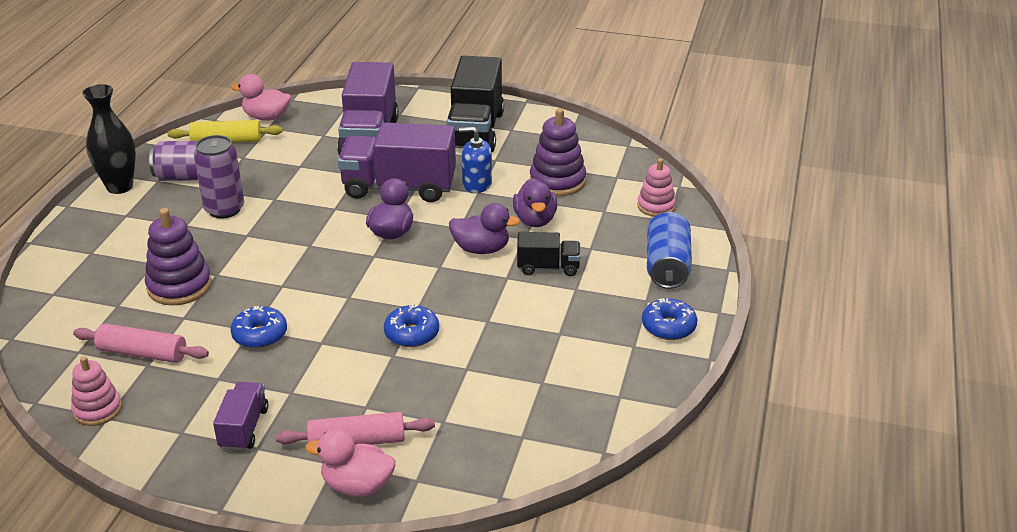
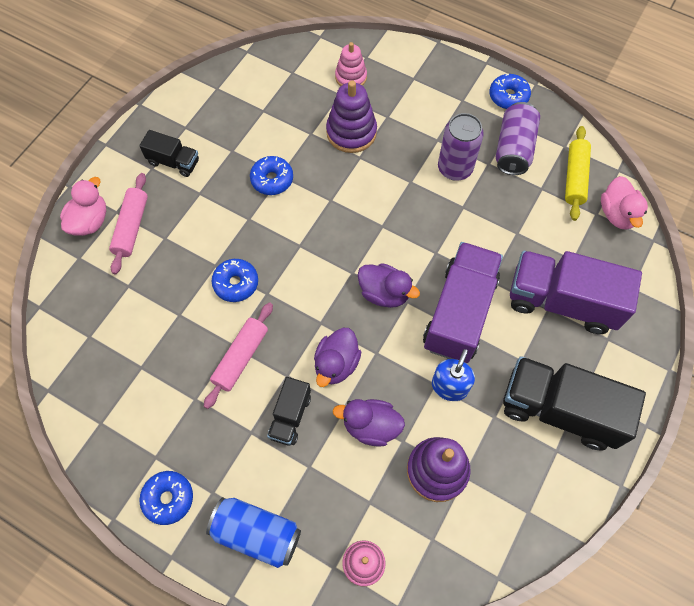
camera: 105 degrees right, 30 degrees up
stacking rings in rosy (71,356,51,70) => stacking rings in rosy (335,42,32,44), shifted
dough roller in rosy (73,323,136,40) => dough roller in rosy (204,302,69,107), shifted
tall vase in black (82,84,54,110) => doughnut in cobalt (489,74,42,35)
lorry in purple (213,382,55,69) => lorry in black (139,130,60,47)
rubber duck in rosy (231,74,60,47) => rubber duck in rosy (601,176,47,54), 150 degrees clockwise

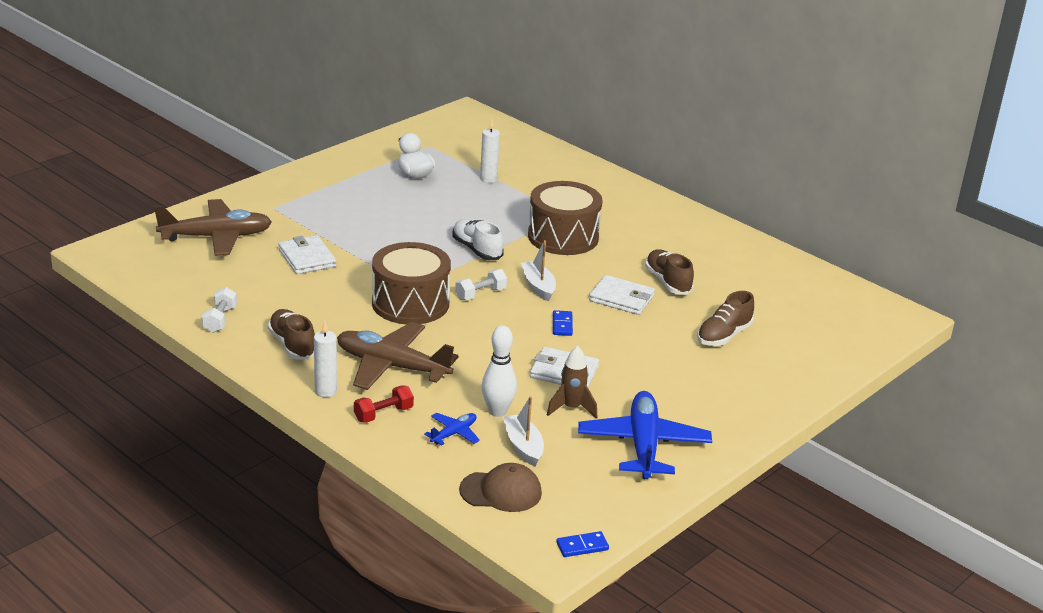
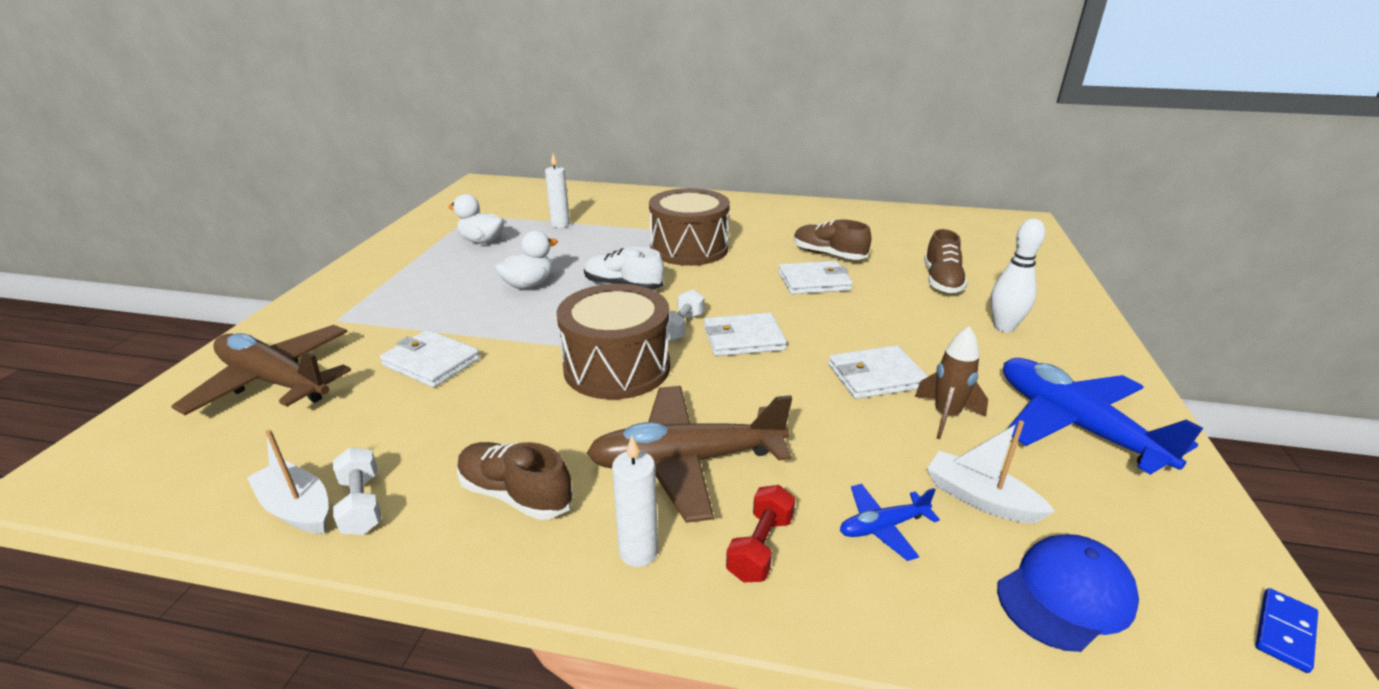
camera: 30 degrees left, 0 degrees up
domino tile in cobalt (553,310,20,26) => nothing
nothing => rubber duck in white (495,231,63,58)
nothing => billfold in white (704,313,83,43)
tenpin in white (482,325,35,92) => tenpin in white (991,219,54,114), shifted
boat in white (521,240,35,62) => boat in white (247,429,82,105), shifted
peaked cap in brown (459,463,83,49) => peaked cap in cobalt (997,534,142,118)
toy plane in brown (154,199,118,57) => toy plane in brown (171,325,180,90), 105 degrees counterclockwise
toy plane in cobalt (424,413,56,32) => toy plane in cobalt (840,484,100,77), 120 degrees counterclockwise

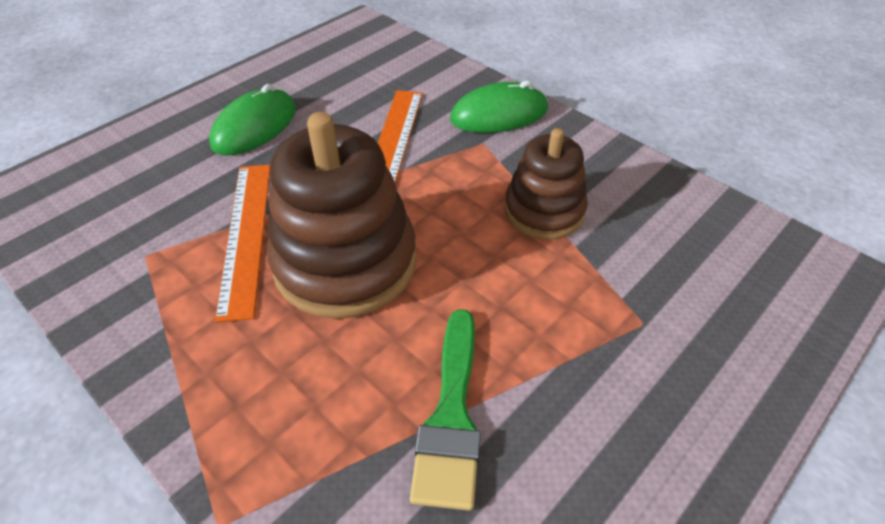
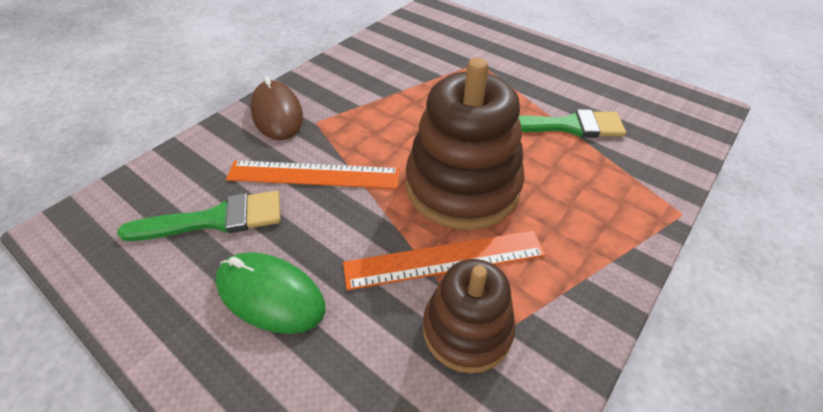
camera: 95 degrees left, 0 degrees up
nothing => brush in emerald (117,191,164,50)
stacking rings in brown (504,128,84,111) => stacking rings in brown (423,259,93,114), shifted
computer mouse in emerald (450,80,98,53) => computer mouse in brown (250,77,53,63)

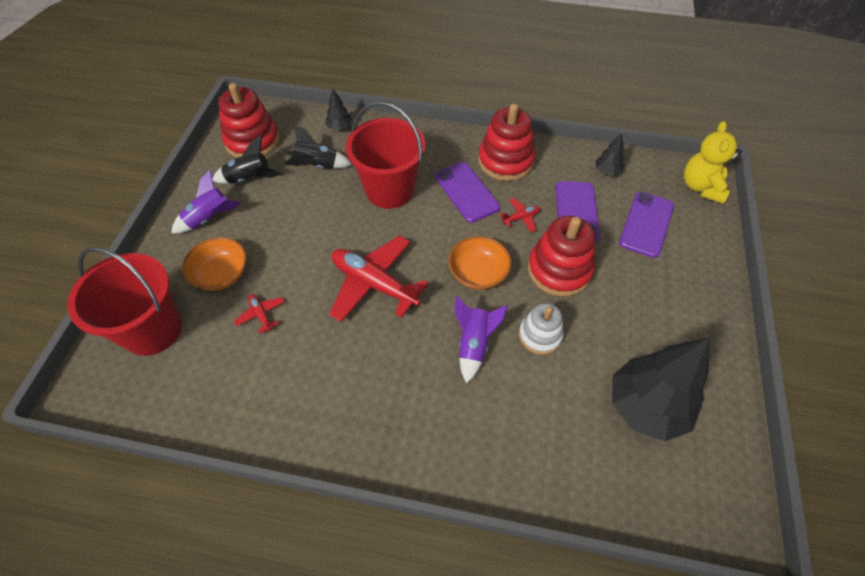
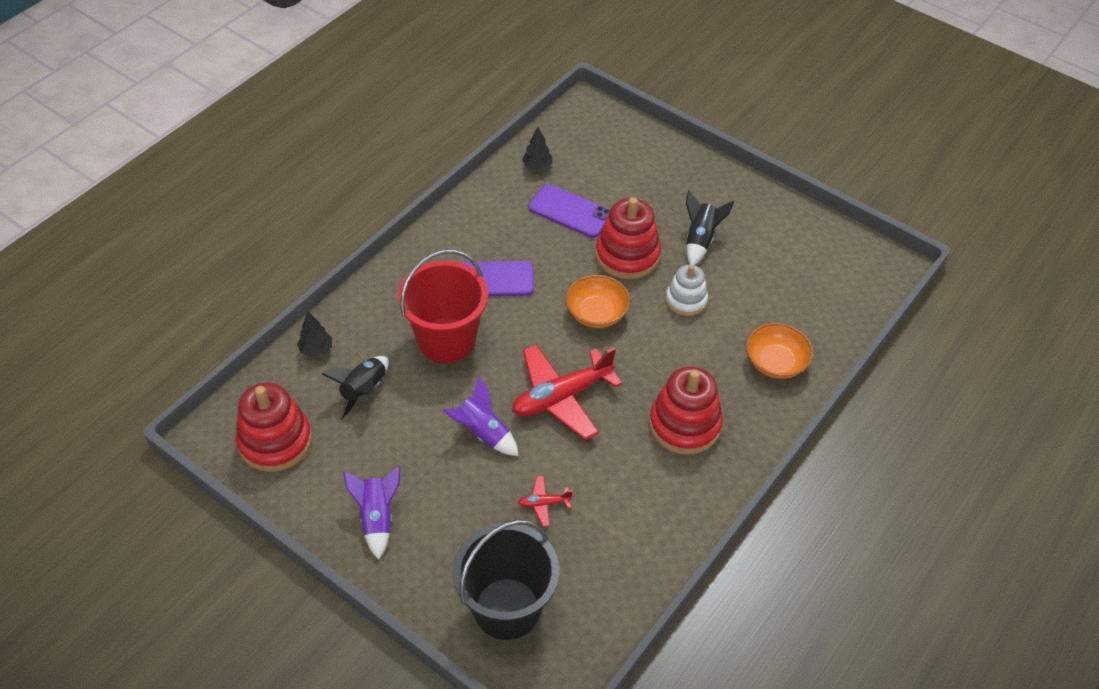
camera: 65 degrees left, 5 degrees down
toy plane in red (499,198,41,34) => nothing
tree in black (612,337,98,104) => nothing
mobile phone in purple (619,192,55,66) => nothing
teddy bear in bright yellow (684,121,58,83) => nothing
serving bowl in orange-coloured (182,237,65,54) => serving bowl in orange-coloured (746,323,67,56), shifted
toy rocket in black (213,135,69,49) => toy rocket in black (686,190,48,75), shifted
toy rocket in purple (454,295,54,88) => toy rocket in purple (443,376,76,80), shifted
stacking rings in red (478,104,57,77) => stacking rings in red (649,366,74,89), shifted
bucket in red (67,247,115,109) => bucket in black (453,520,106,120)

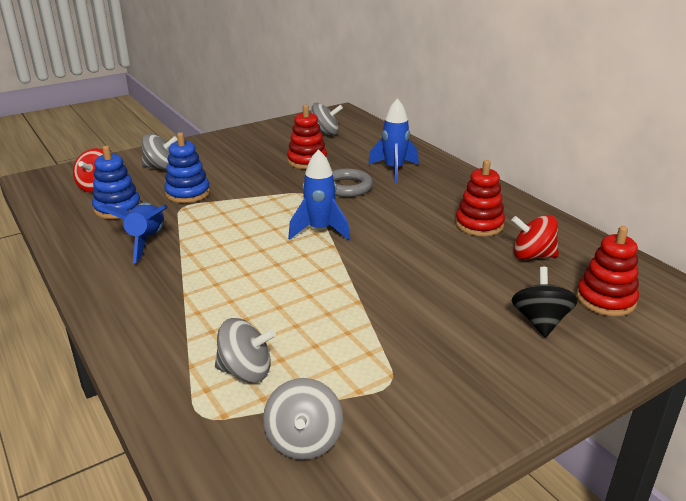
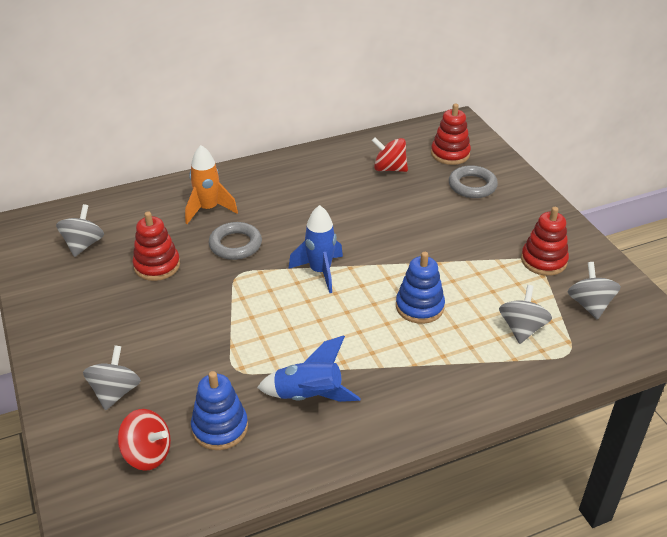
camera: 80 degrees left, 10 degrees up
stacking rings in cobalt (164,132,46,71) => stacking rings in cobalt (396,252,49,72), shifted
stacking rings in red (455,160,50,76) => stacking rings in red (521,207,48,69), shifted
spinning top in black (512,267,66,71) => torus in gray (449,165,49,33)
toy rocket in cobalt (368,98,51,85) => toy rocket in orange-coloured (185,145,53,79)
spinning top in gray (263,378,80,82) => spinning top in gray (568,262,53,58), 105 degrees counterclockwise
spinning top in red (511,215,48,45) => spinning top in red (372,137,36,35), 90 degrees clockwise

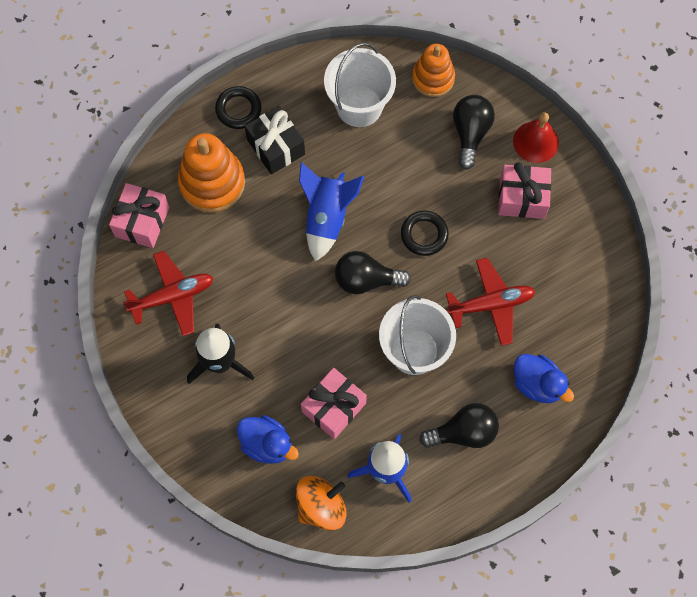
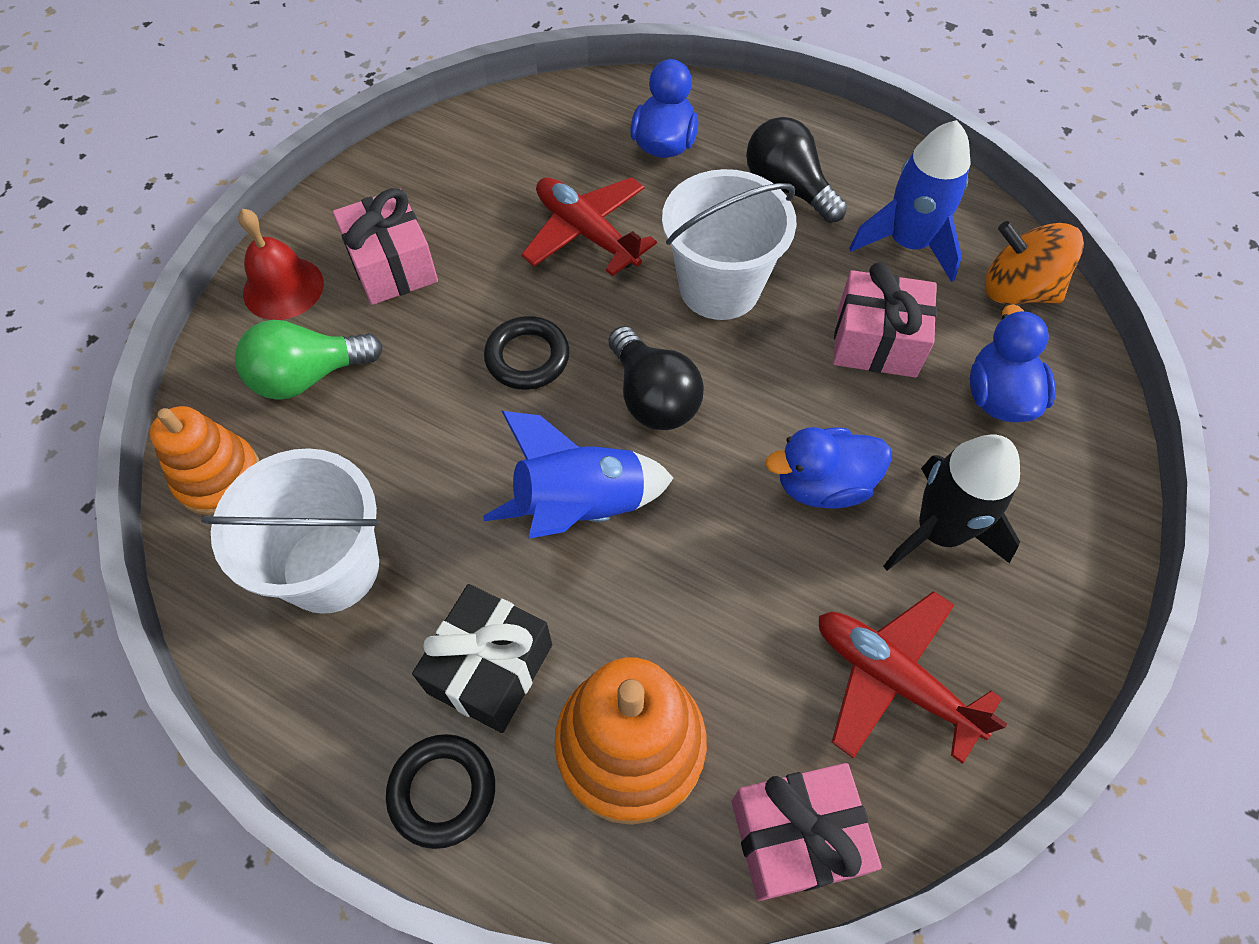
camera: 120 degrees left, 10 degrees down
nothing => rubber duck in cobalt (766,427,125,82)
light bulb in black (453,95,42,75) => light bulb in emerald (235,320,148,80)

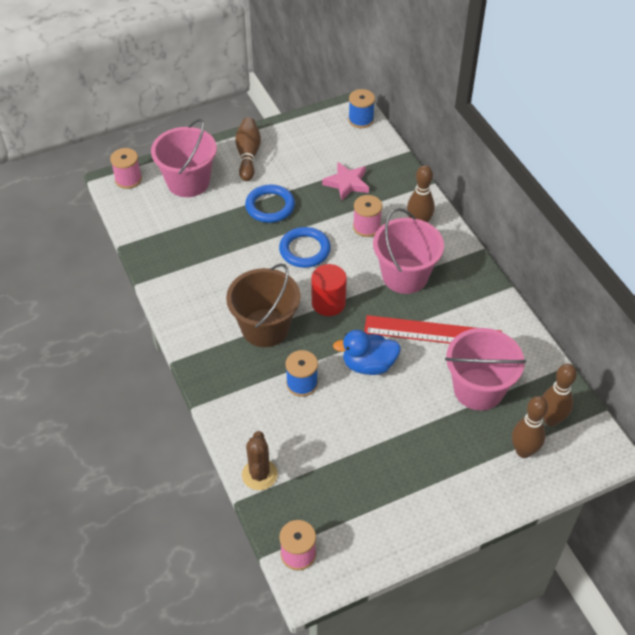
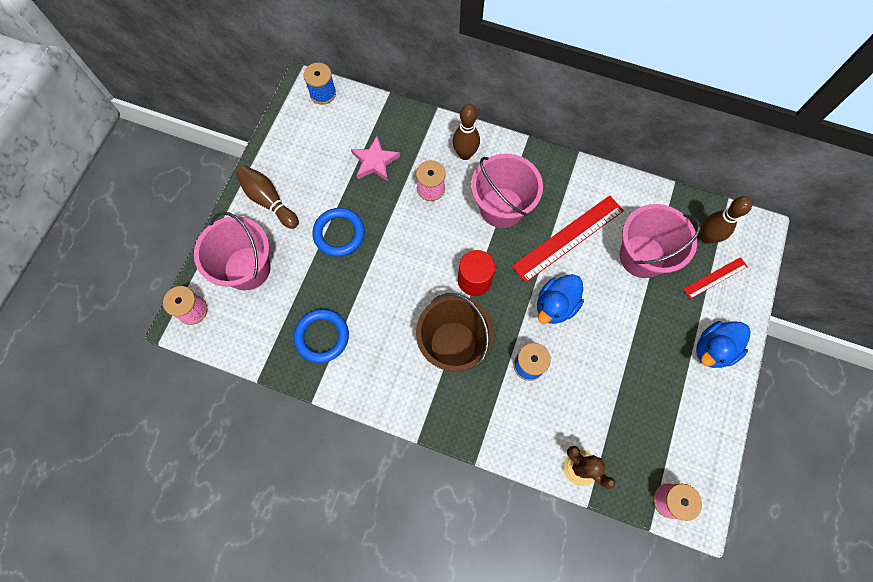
camera: 45 degrees left, 20 degrees up
nothing => rubber duck in cobalt (696,321,55,47)
torus in cobalt (279,227,52,41) => torus in cobalt (294,309,55,54), shifted
tenpin in brown (512,396,36,62) => ruler in red (683,257,65,42)

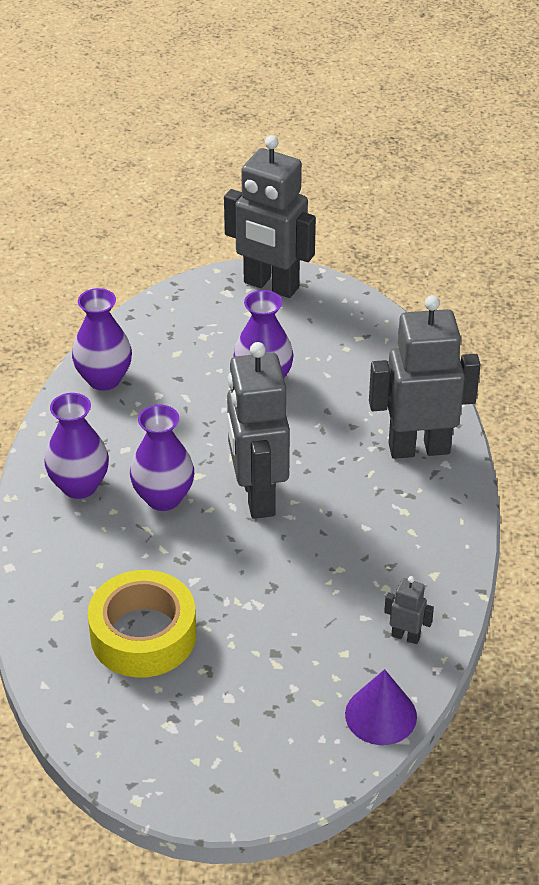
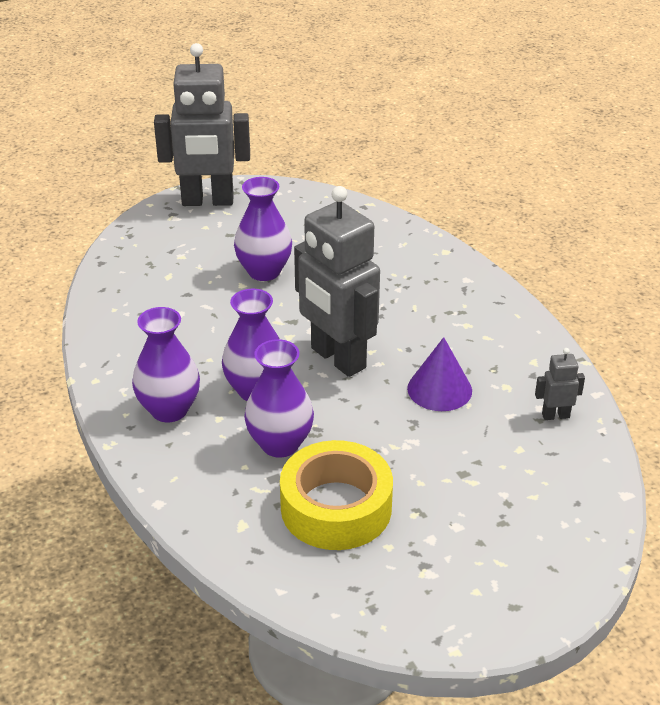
camera: 30 degrees left, 5 degrees down
robot figure in gray (369,295,111,164) => nothing
tall vase in purple (72,288,60,103) => tall vase in purple (244,339,70,119), shifted
solid cone in purple (345,669,72,76) => solid cone in purple (407,337,65,74), shifted

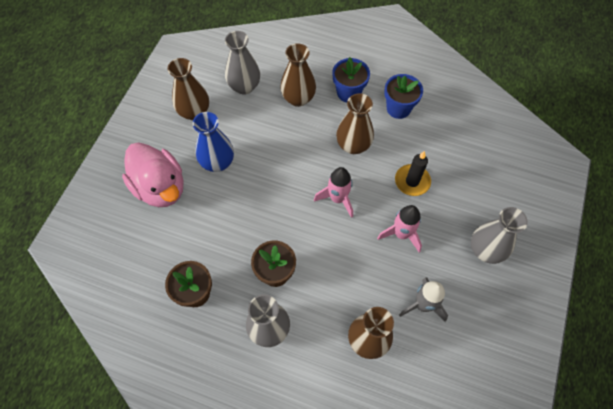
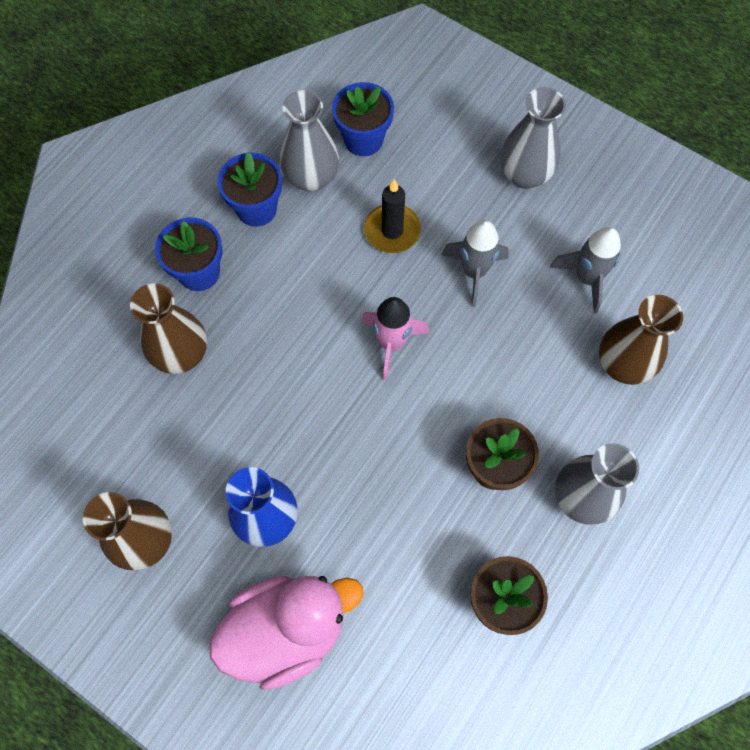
camera: 75 degrees left, 5 degrees up
tall vase in brown (336,93,38,61) => nothing
nothing => plant pot in cobalt (332,82,62,74)
tall vase in gray (225,31,35,63) => tall vase in gray (280,90,59,102), shifted
toy rocket in rosy (377,205,45,47) => toy rocket in gray (441,220,68,87)

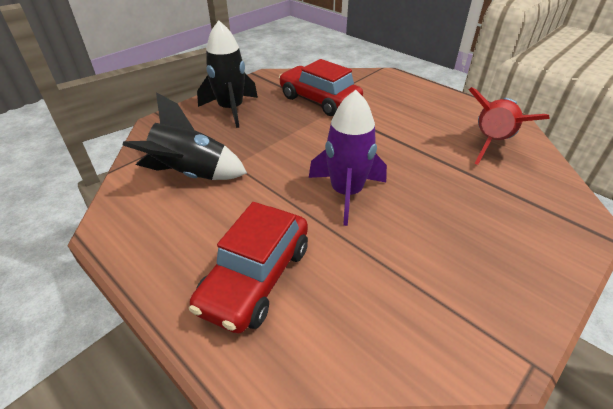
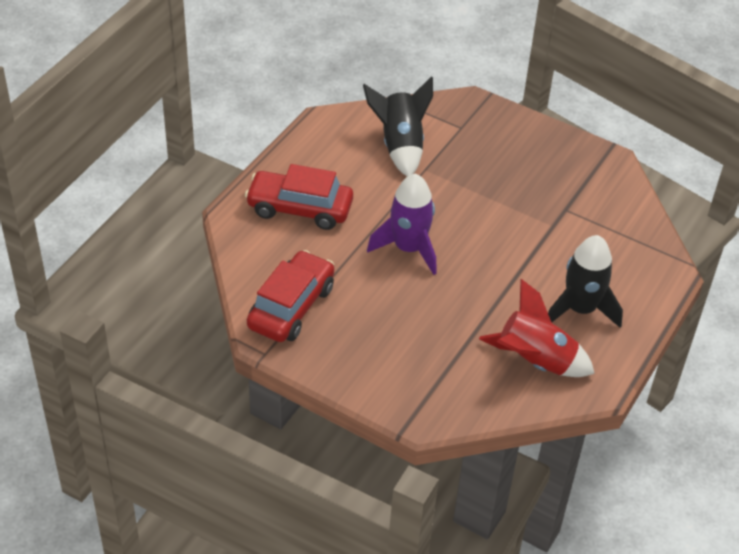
camera: 75 degrees right, 5 degrees up
toy rocket in black (197,20,61,108) => toy rocket in black (548,235,75,93), shifted
automobile in red (279,59,84,57) => automobile in red (247,250,87,92), shifted

